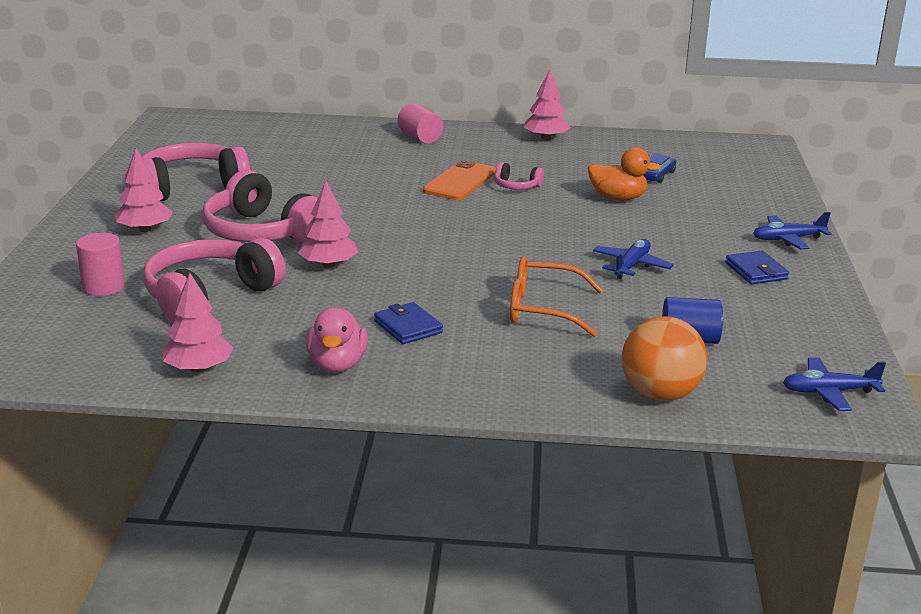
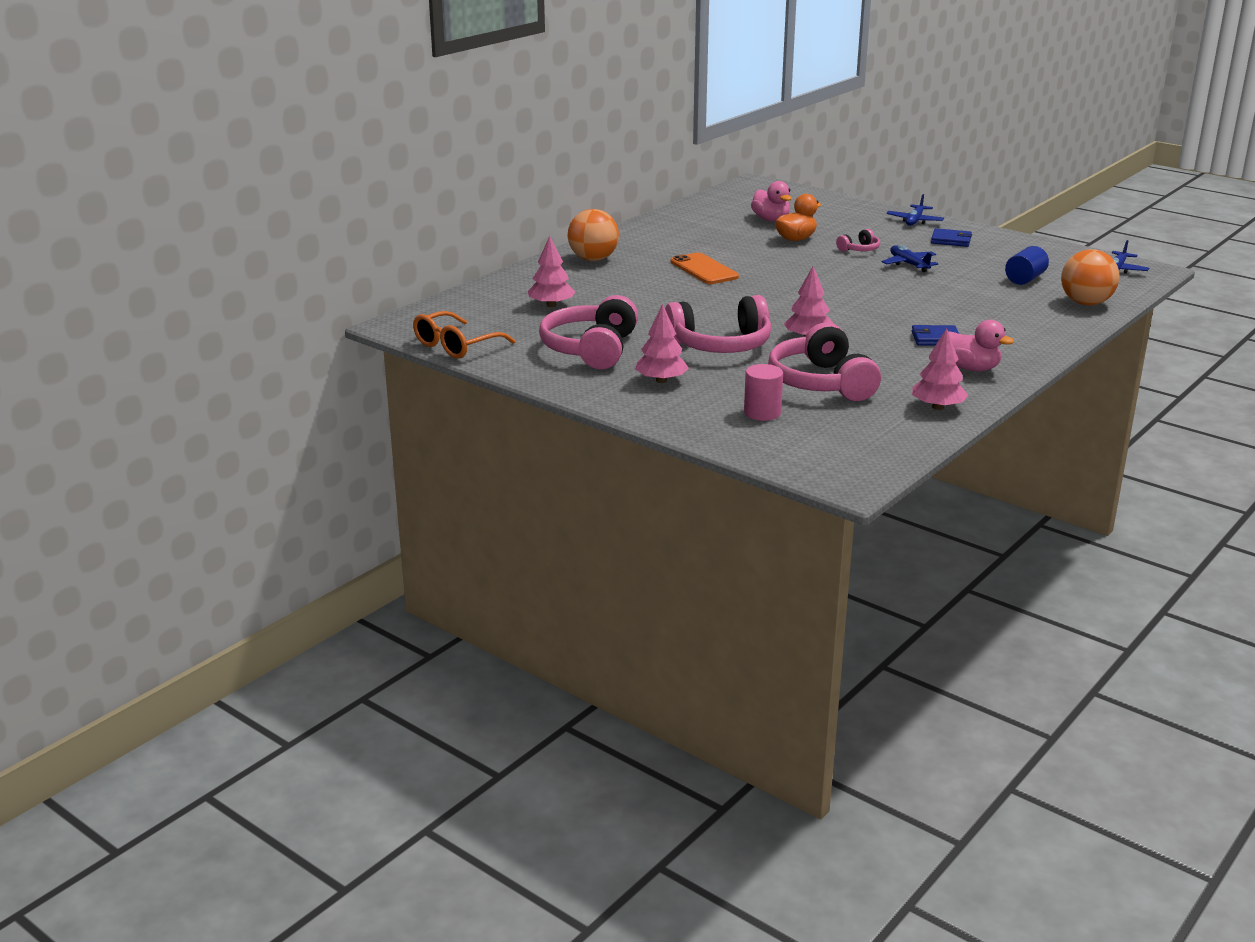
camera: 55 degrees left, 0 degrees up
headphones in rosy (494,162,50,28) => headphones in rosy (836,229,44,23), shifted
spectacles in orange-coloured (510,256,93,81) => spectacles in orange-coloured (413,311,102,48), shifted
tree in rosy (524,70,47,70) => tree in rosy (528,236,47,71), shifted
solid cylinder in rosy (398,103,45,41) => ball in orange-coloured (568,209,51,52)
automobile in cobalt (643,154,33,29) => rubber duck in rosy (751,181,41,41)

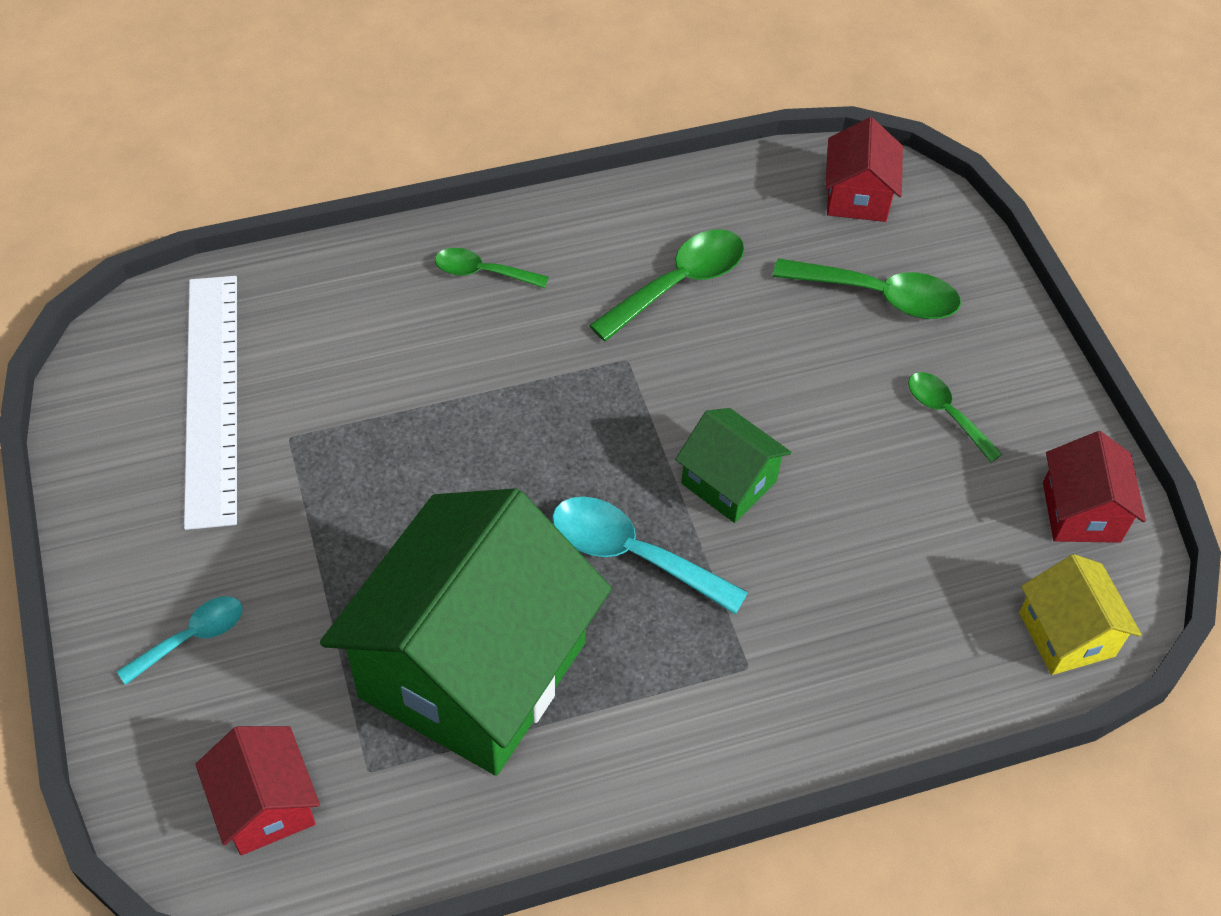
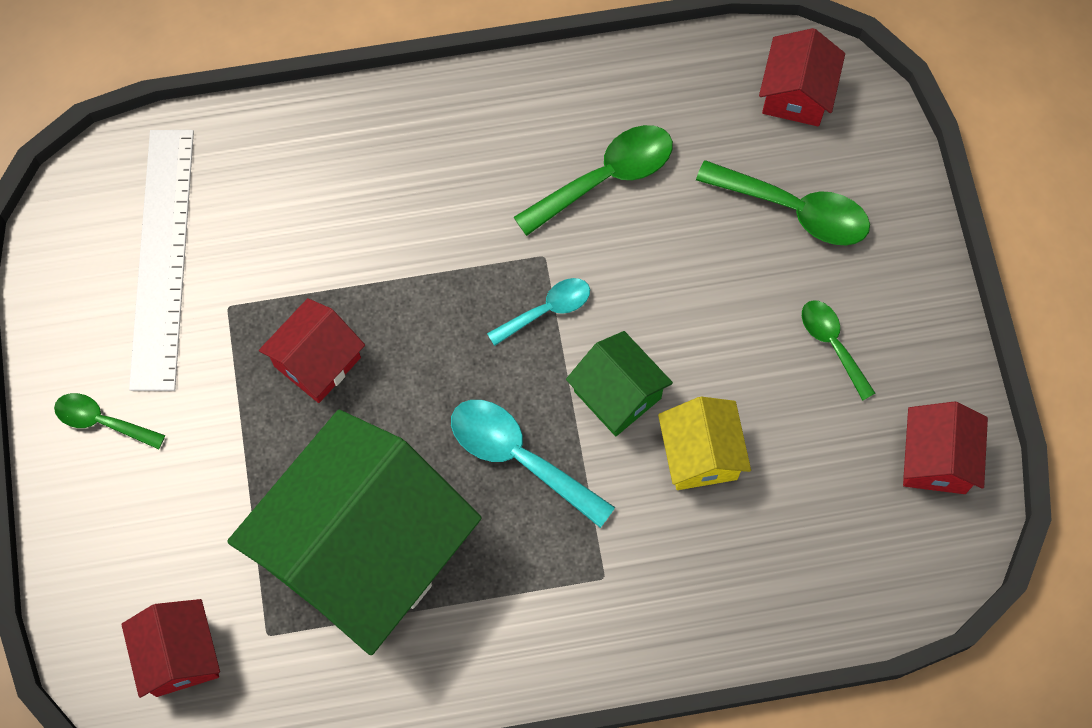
camera: 10 degrees right, 15 degrees up
nothing => cottage in red (259,298,106,105)
spoon in teal (117,597,126,88) => spoon in teal (487,278,103,68), shifted
spoon in emerald (435,248,114,40) => spoon in emerald (54,393,111,56), shifted
cottage in bright yellow (1019,554,123,121) => cottage in bright yellow (658,397,93,93), shifted

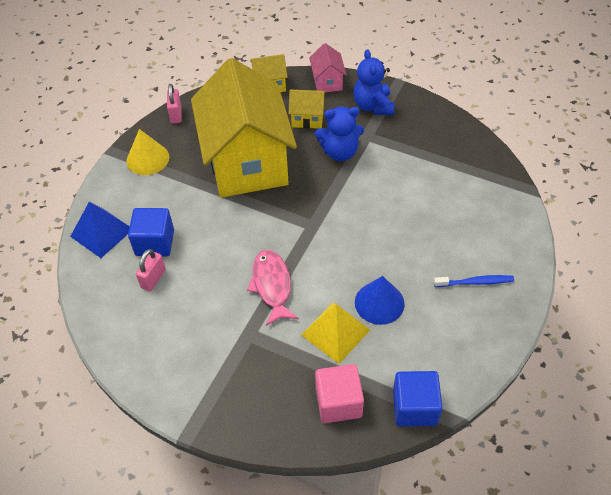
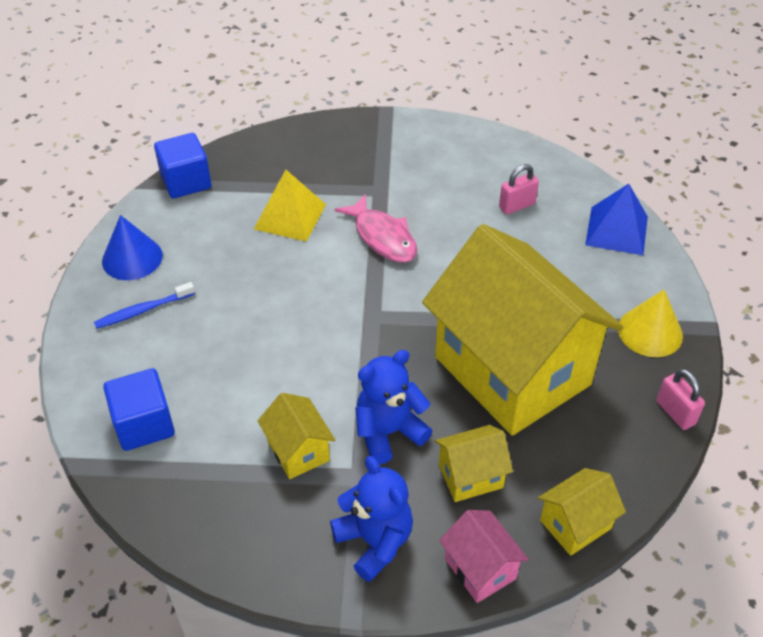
camera: 155 degrees right, 5 degrees down
cube in rosy (315,364,49,59) => nothing
nothing => cottage in bright yellow (258,393,77,86)
cube in cobalt (128,208,46,48) => cube in cobalt (103,368,72,83), shifted
solid cone in cobalt (355,276,50,49) => solid cone in cobalt (102,215,61,65), shifted
lock in rosy (136,249,30,42) => lock in rosy (499,164,40,51), 60 degrees clockwise

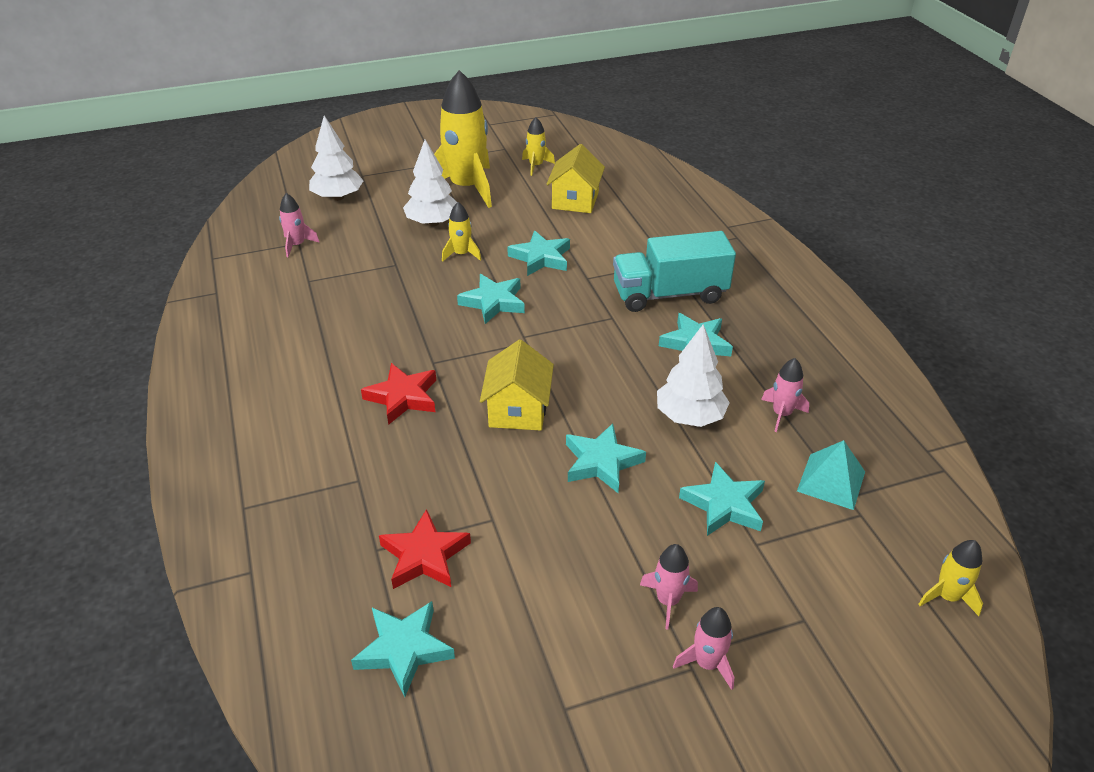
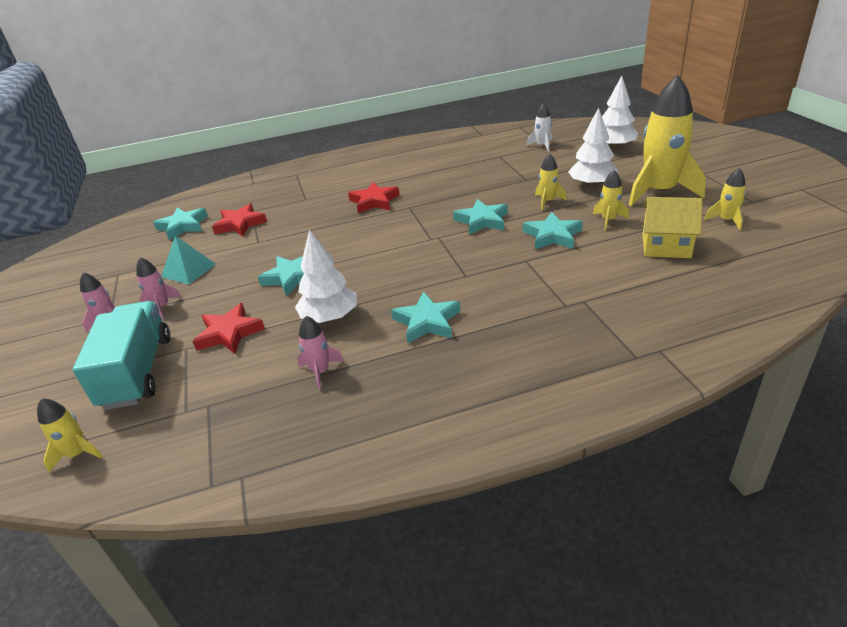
camera: 95 degrees right, 5 degrees down
cottage in bright yellow (480,340,74,91) => nothing
nothing => toy rocket in bright yellow (593,170,36,61)
lorry in teal (613,231,123,81) => lorry in teal (73,301,97,109), shifted
solid pyramid in teal (797,440,68,70) => solid pyramid in teal (161,236,55,48), shifted
toy rocket in rosy (279,193,41,64) => toy rocket in white (526,103,26,49)
star shape in teal (679,462,86,74) => star shape in red (192,303,73,51)

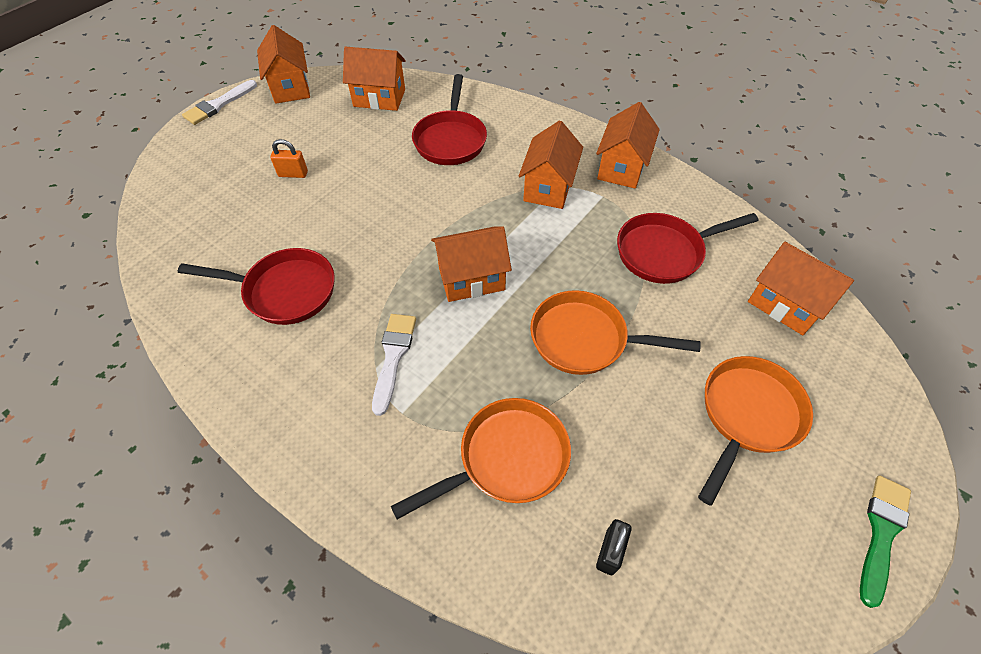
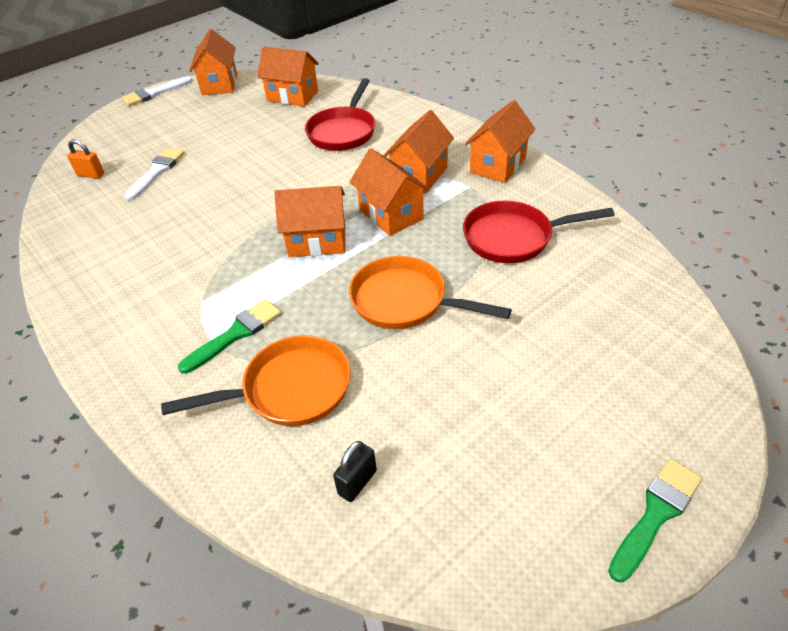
camera: 15 degrees right, 10 degrees down
skillet in red (178,248,157,77) => nothing
skillet in orange-coloured (698,356,115,150) => nothing
nothing => brush in emerald (178,299,103,75)
lock in orange-coloured (270,139,38,39) => lock in orange-coloured (67,139,37,40), shifted
brush in white (372,314,44,102) => brush in white (124,148,61,53), shifted
cottage in orange-coloured (748,242,106,93) => cottage in orange-coloured (350,149,80,87), shifted

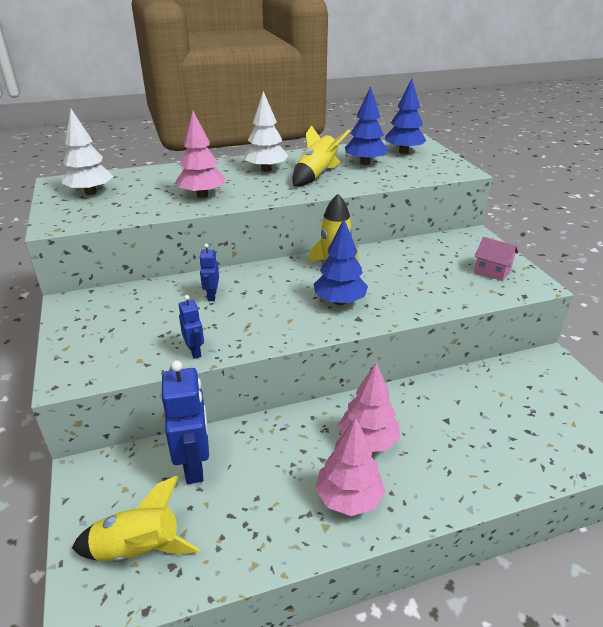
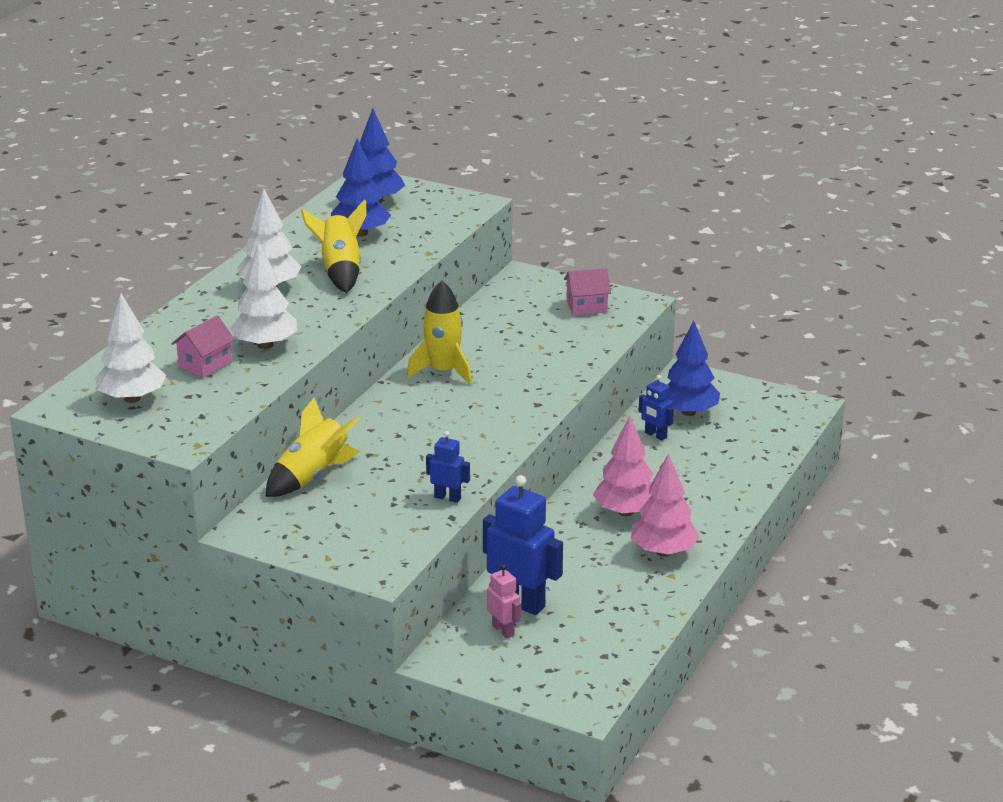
camera: 45 degrees left, 5 degrees down
nothing => cottage in rosy (172,315,63,63)
nothing => robot figure in rosy (487,564,34,74)
toy rocket in bright yellow (72,476,127,86) => toy rocket in bright yellow (266,398,94,99), shifted
robot figure in cobalt (199,244,20,57) => robot figure in cobalt (639,375,35,66), shifted
tree in cobalt (314,219,54,86) => tree in cobalt (667,321,53,95), shifted
tree in rosy (176,111,49,87) => tree in white (230,243,67,106)

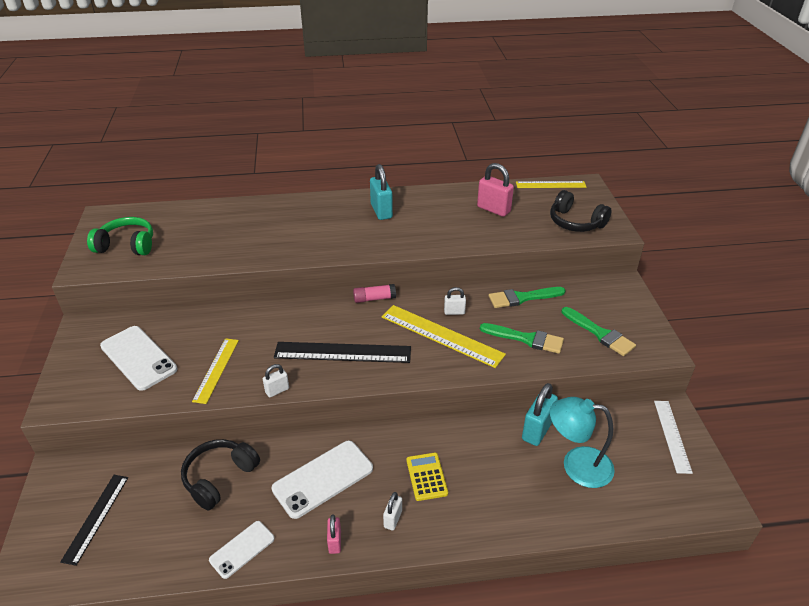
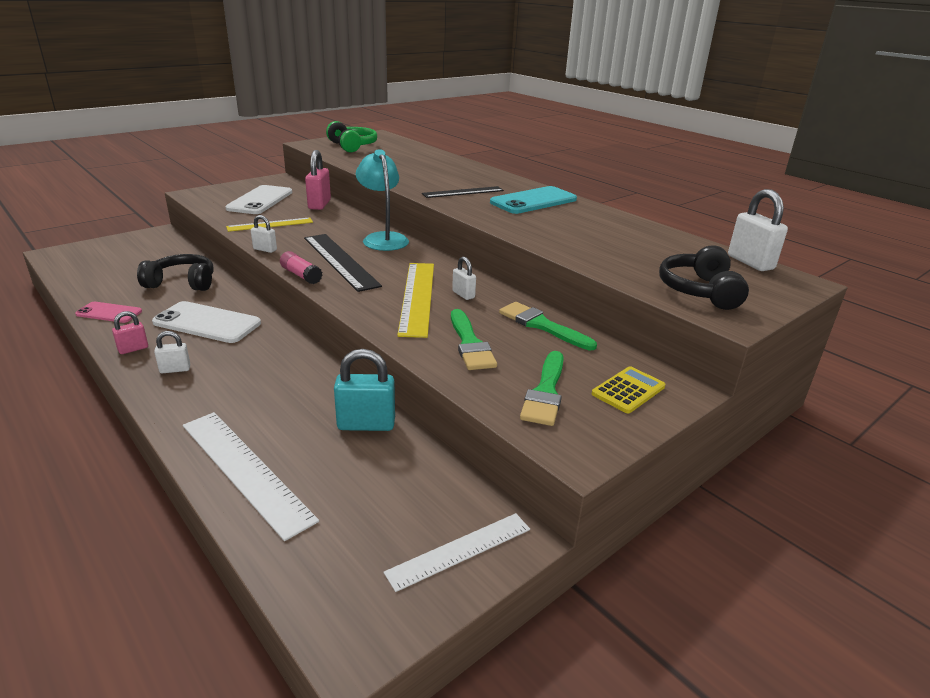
camera: 55 degrees right, 10 degrees down
nothing => ruler in white (183,412,136,129)
ruler in black (60,475,68,91) => ruler in black (422,186,82,12), shifted
glue in rosy (353,284,43,19) => glue in rosy (280,251,43,33), shifted
pocket calculator in bright yellow (406,452,42,49) => pocket calculator in bright yellow (592,367,73,46), shifted
lock in rosy (477,163,37,54) => lock in rosy (305,150,26,60), shifted
desk lamp in teal (550,397,65,91) => desk lamp in teal (356,149,53,102), shifted
lock in teal (370,164,23,56) => mobile phone in teal (490,186,87,28)
ruler in bright yellow (516,181,70,7) => lock in white (728,189,60,82)
mobile phone in white (209,521,65,58) => mobile phone in rosy (75,302,67,21)

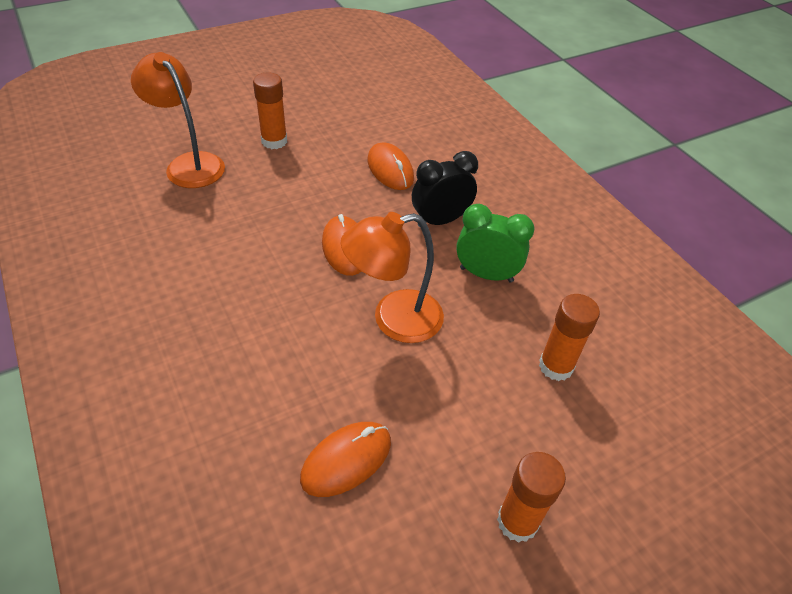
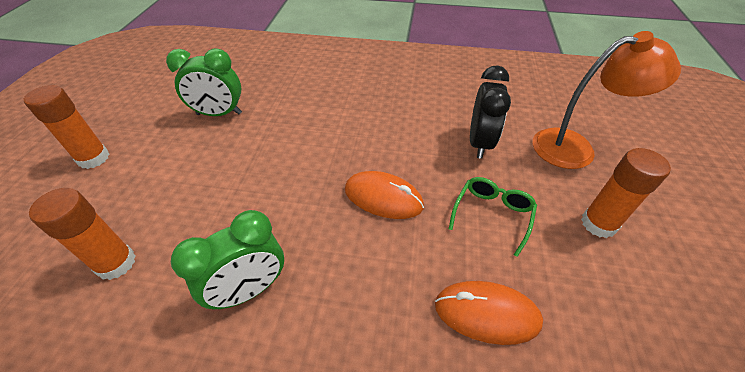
camera: 130 degrees right, 0 degrees up
desk lamp in orange-coloured (341,212,103,131) => nothing
nothing => spectacles in emerald (449,177,88,80)
bedside clock in black (412,151,66,76) => bedside clock in black (470,65,41,94), shifted
computer mouse in orange-coloured (300,422,91,75) => bedside clock in emerald (166,48,76,68)

